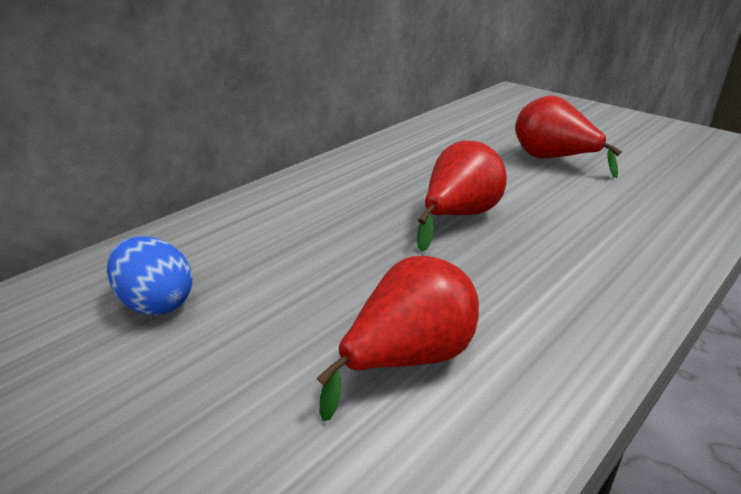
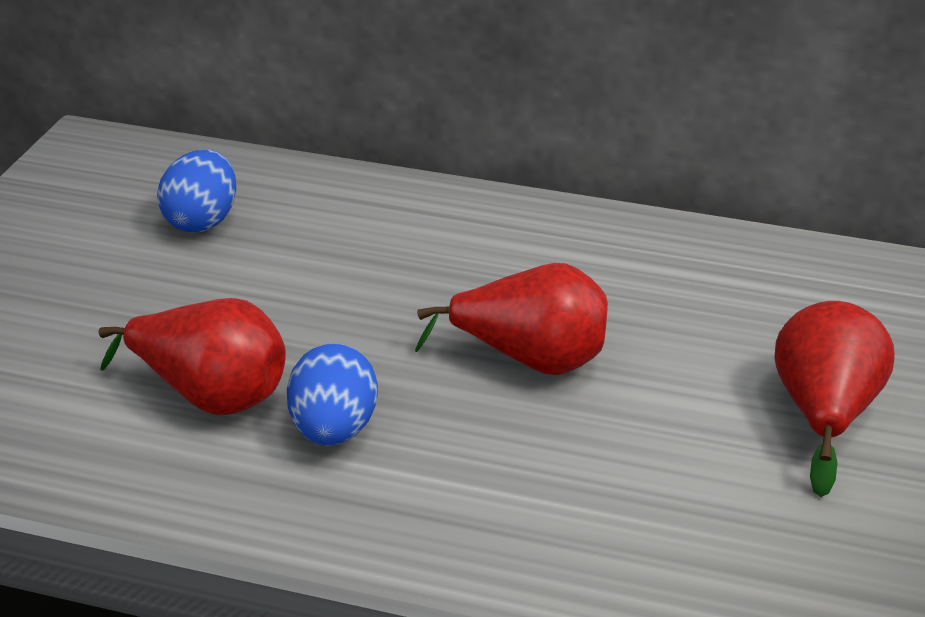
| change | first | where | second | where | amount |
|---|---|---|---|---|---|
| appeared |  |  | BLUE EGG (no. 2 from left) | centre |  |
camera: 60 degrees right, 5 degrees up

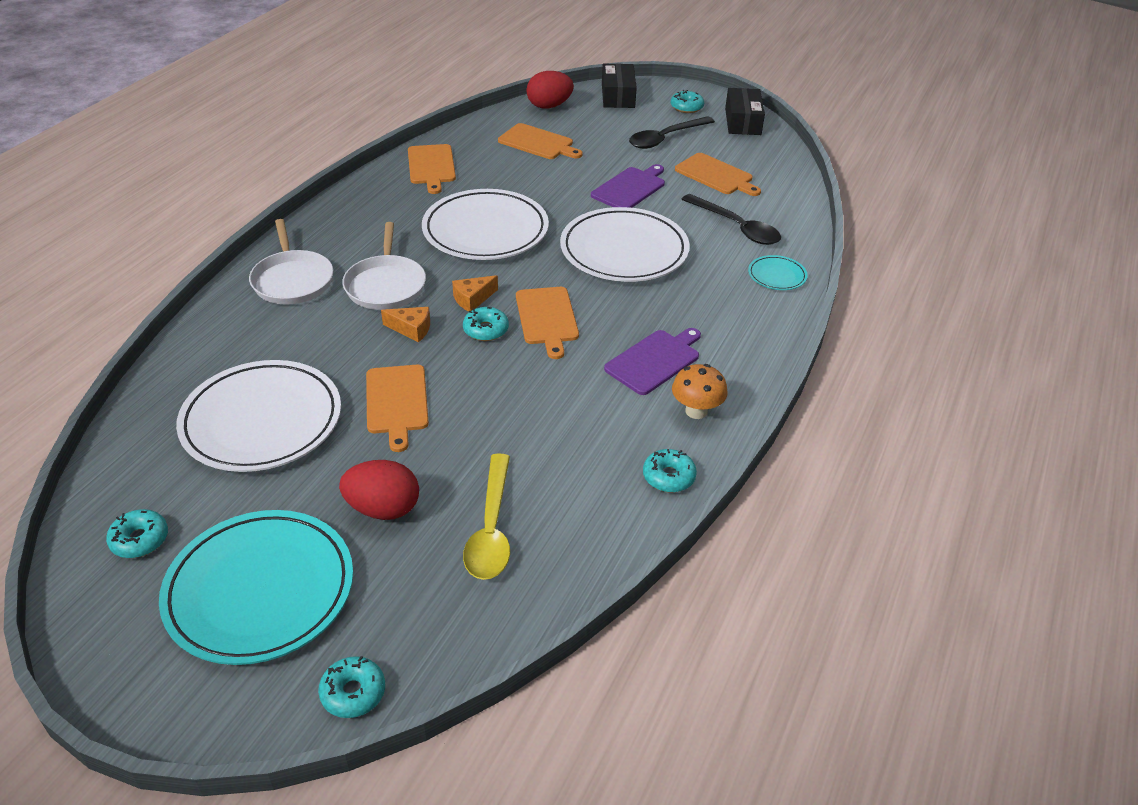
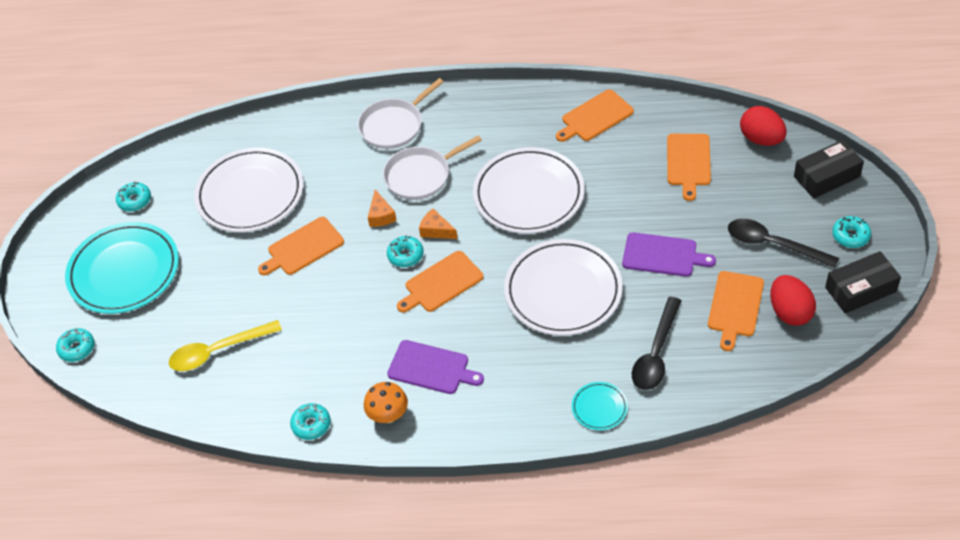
| change | first | where | second | where | amount |
|---|---|---|---|---|---|
| relocated | RED EGG (no. 1 from left in the first image) | middle left | RED EGG (no. 2 from left) | middle right |  |
camera: 70 degrees right, 10 degrees up

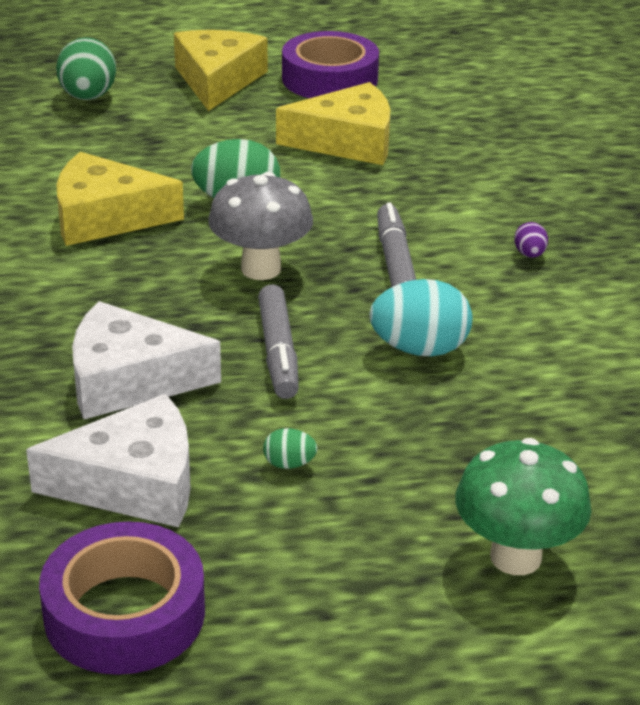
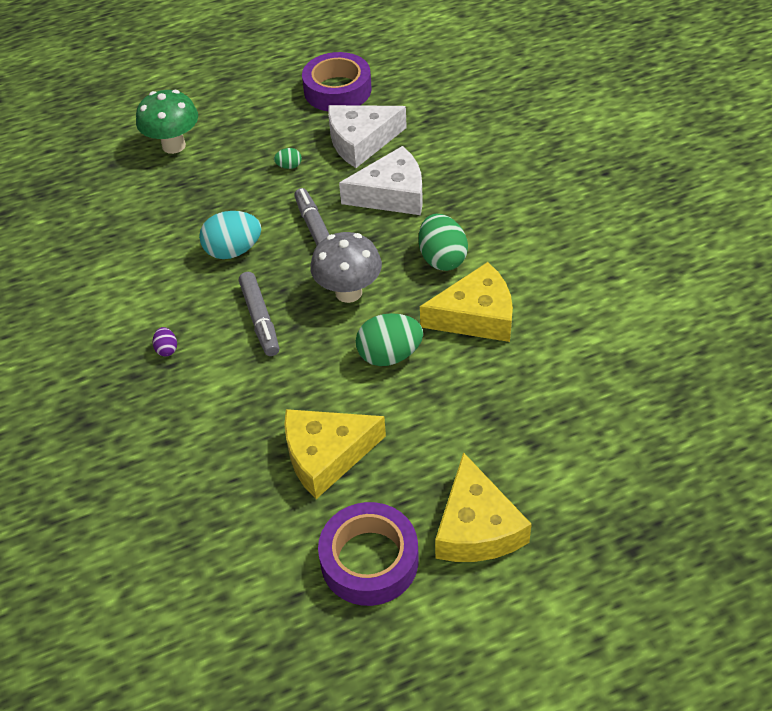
| change | first | where | second | where | amount |
|---|---|---|---|---|---|
| relocated | GREEN EGG (no. 1 from left in the first image) | top left | GREEN EGG (no. 3 from left) | centre |  |
camera: 170 degrees right, 15 degrees up

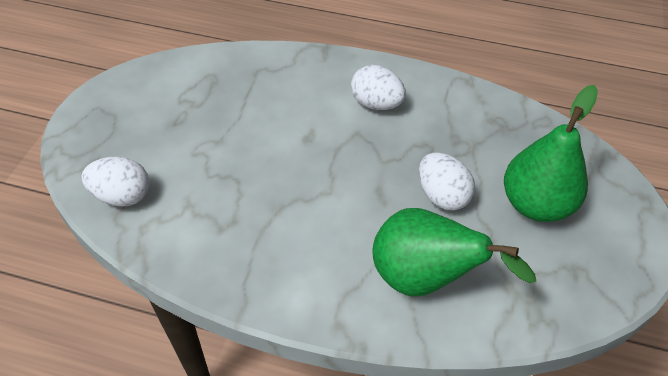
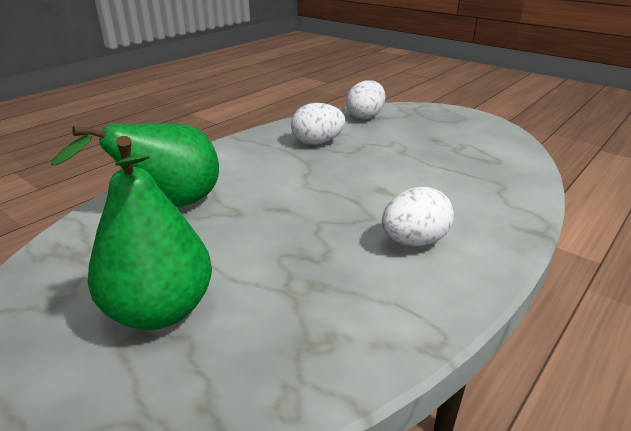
| change | first | where | second | where | amount |
|---|---|---|---|---|---|
| relocated | WHITE EGG (no. 3 from left in the first image) | middle right | WHITE EGG (no. 1 from left) | top centre |  |
camera: 115 degrees right, 20 degrees down

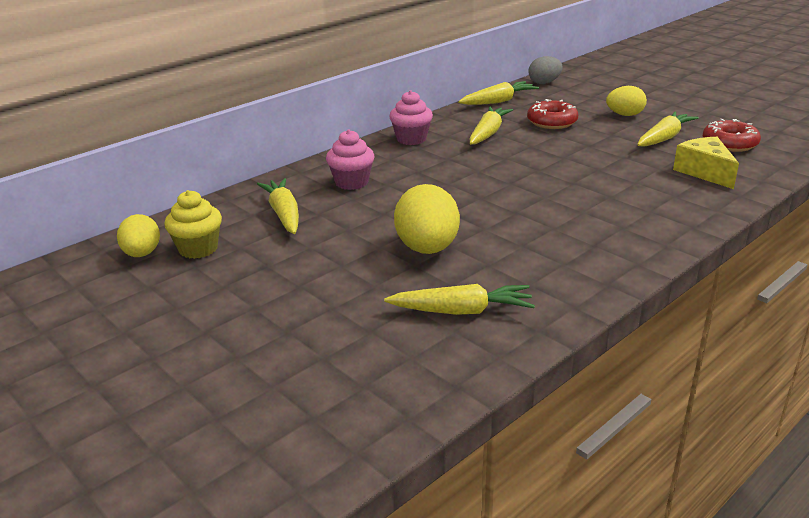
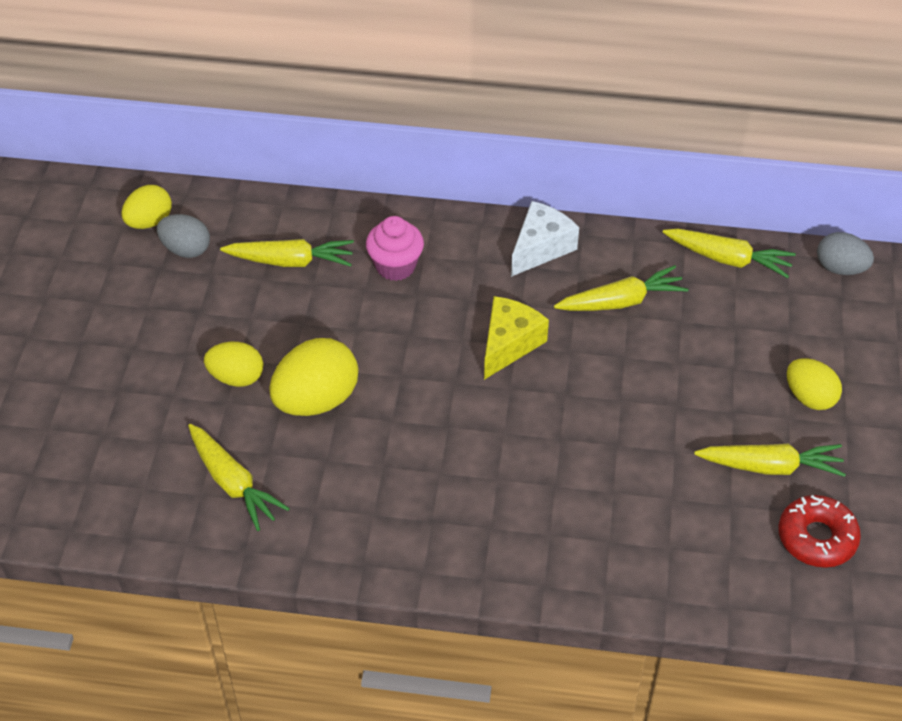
| change | first | where | second | where | amount |
|---|---|---|---|---|---|
| exchanged | YELLOW CUPCAKE | middle left | GREY EGG (no. 1 from left) | top left |  |
| appeared |  |  | YELLOW EGG (no. 2 from left) | middle left |  |
| spun | YELLOW CARROT (no. 1 from left in the first image) | centre | YELLOW CARROT (no. 2 from left) | middle left | 60 degrees clockwise |
| relocated | YELLOW CHEESE | top right |  | centre |  |
| exchanged | PINK CUPCAKE (no. 2 from left) | top centre | WHITE CHEESE | top centre |  |
| missing | RED DONUT (no. 1 from left) | top right |  |  |  |
camera: 50 degrees right, 20 degrees up

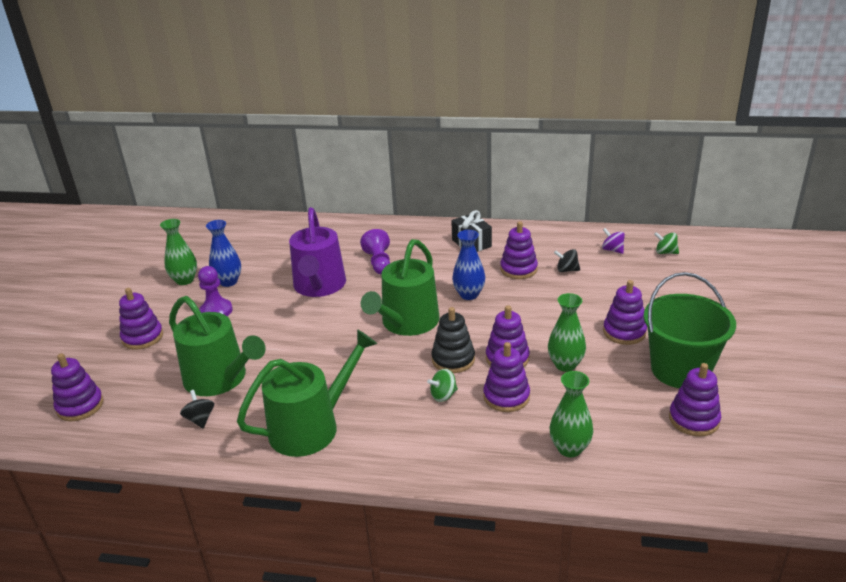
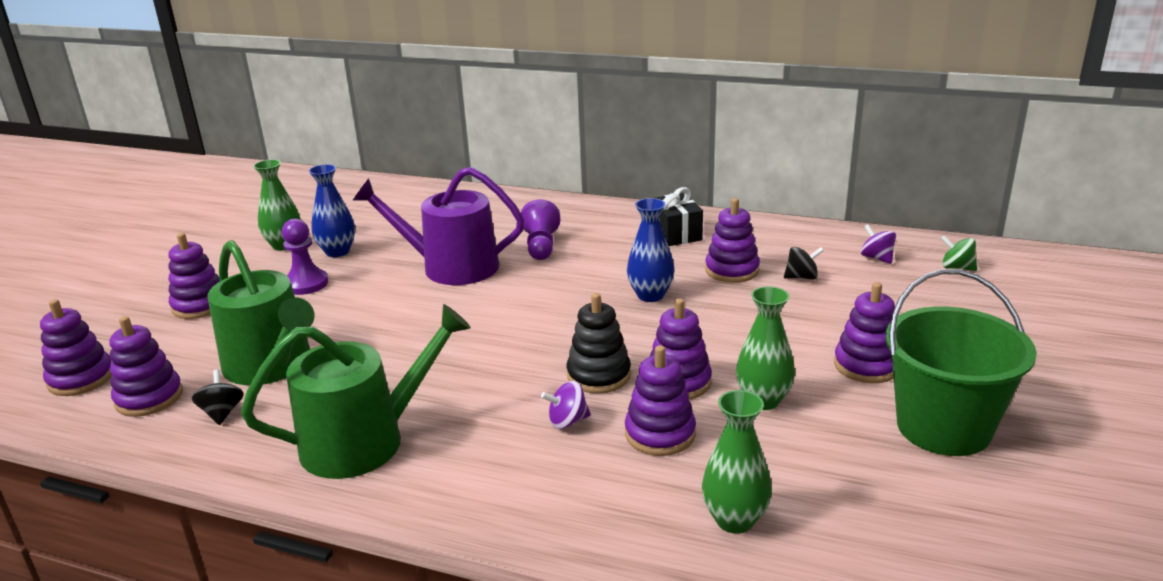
| change | first | where | second | where | amount |
|---|---|---|---|---|---|
| relocated | PURPLE STACKING TOY (no. 7 from left in the first image) | bottom right | PURPLE STACKING TOY (no. 2 from left) | middle left |  |
| spun | PURPLE WATERING CAN | centre |  | centre | 90 degrees clockwise |
| colour | GREEN SPINNING TOP (no. 1 from left) | centre | PURPLE SPINNING TOP (no. 1 from left) | bottom centre |  |
| spun | BLACK SPINNING TOP (no. 2 from left) | middle right |  | middle right | 150 degrees clockwise |
| missing | GREEN WATERING CAN (no. 3 from left) | centre |  |  |  |
camera: 10 degrees right, 5 degrees down

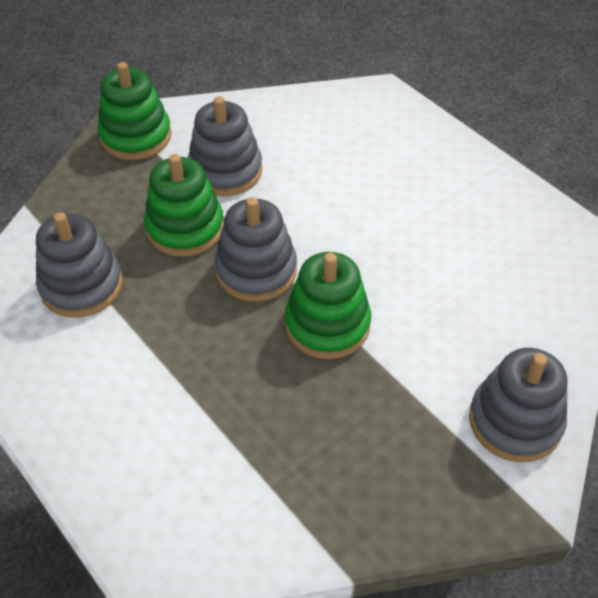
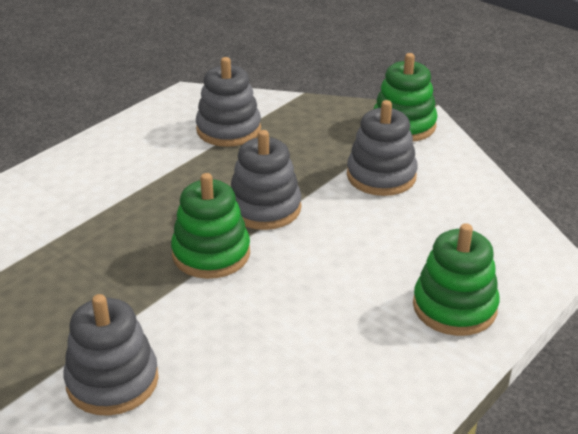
| change | first | where | second | where | amount |
|---|---|---|---|---|---|
| relocated | GREEN STACKING TOY (no. 2 from left in the first image) | middle left | GREEN STACKING TOY (no. 3 from left) | middle right |  |
camera: 80 degrees right, 15 degrees down

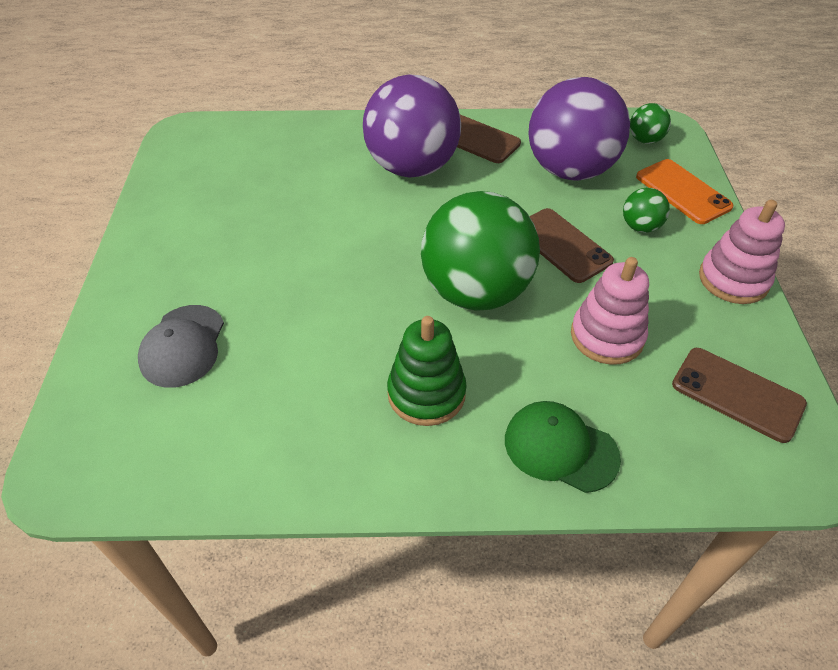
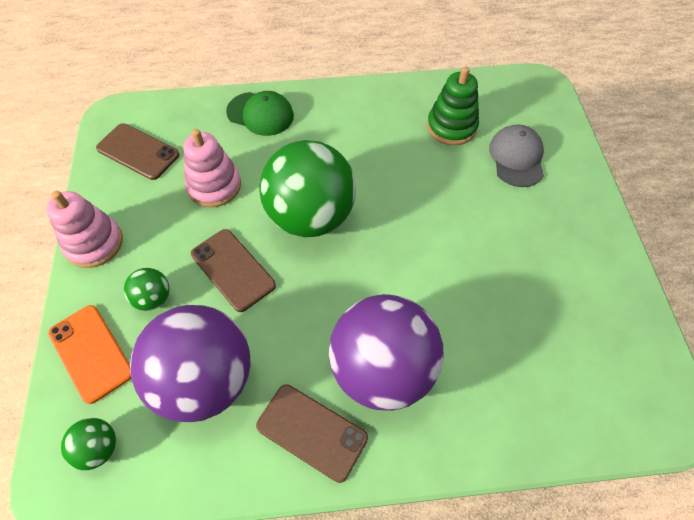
| change | first | where | second | where | amount |
|---|---|---|---|---|---|
| relocated | GREEN STACKING TOY | centre |  | top centre |  |
camera: 175 degrees right, 10 degrees up

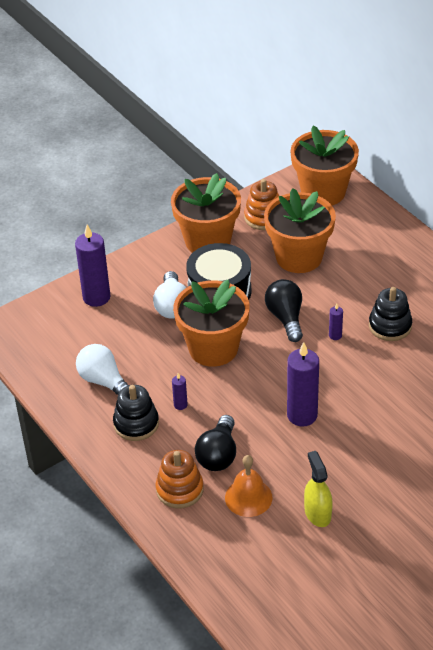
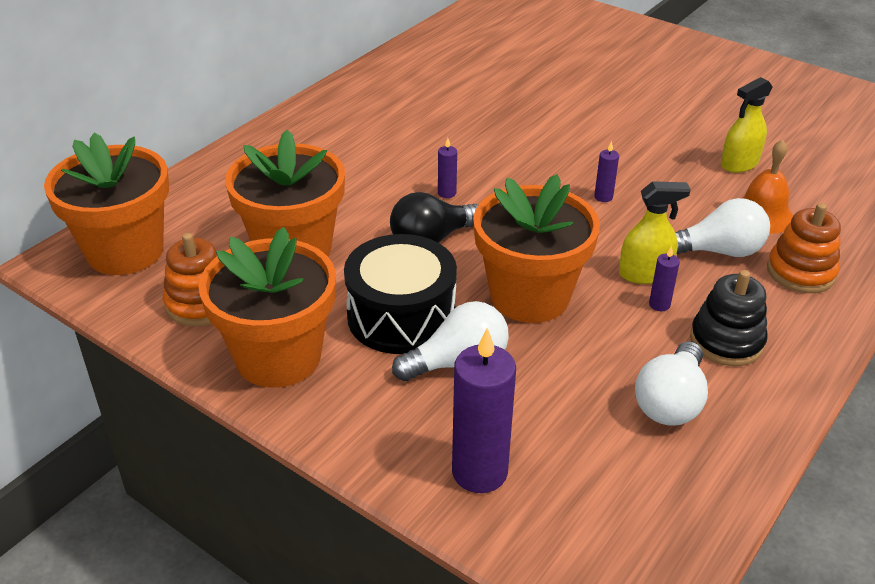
| change | first | where | second | where | amount |
|---|---|---|---|---|---|
| size | PURPLE CANDLE (no. 3 from left) | middle right |  | top right | x0.46 |
| appeared |  |  | YELLOW SPRAY BOTTLE (no. 1 from left) | middle right |  |
| colour | BLACK LIGHT BULB (no. 1 from left) | bottom centre | WHITE LIGHT BULB (no. 3 from left) | middle right |  |
| missing | BLACK STACKING TOY (no. 2 from left) | middle right |  |  |  |
camera: 110 degrees left, 5 degrees down

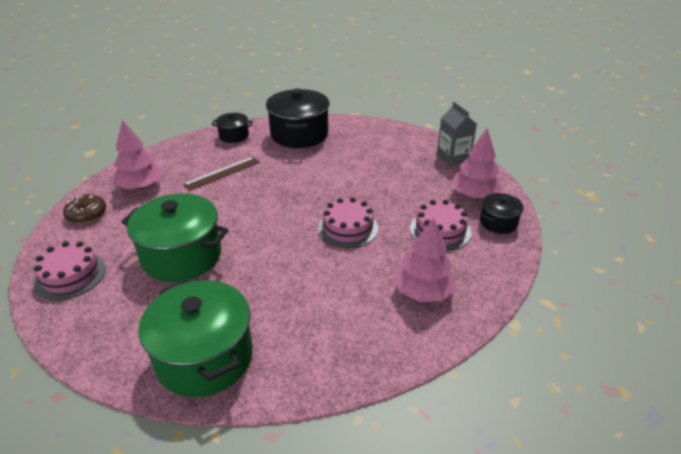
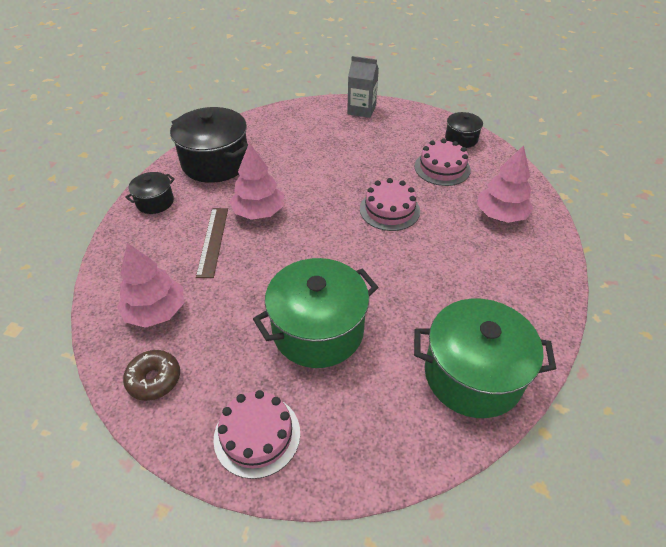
| change | first | where | second | where | amount |
|---|---|---|---|---|---|
| relocated | PINK TREE (no. 3 from left in the first image) | middle right | PINK TREE (no. 2 from left) | top centre |  |
camera: 50 degrees left, 10 degrees up

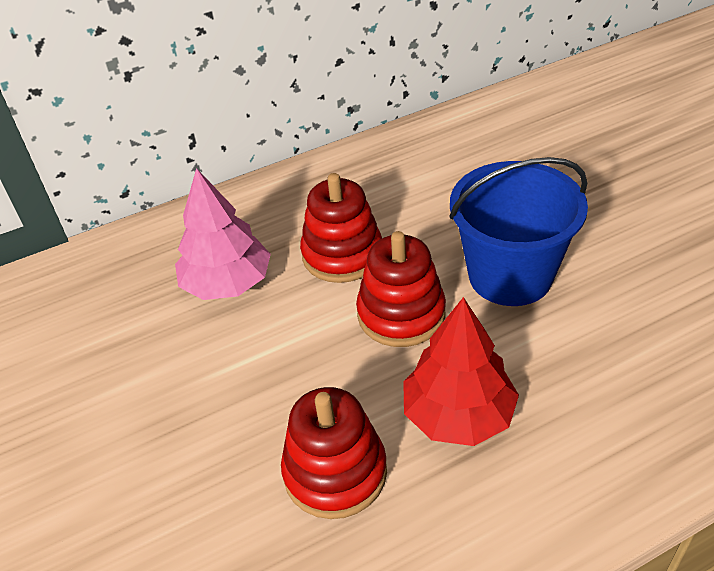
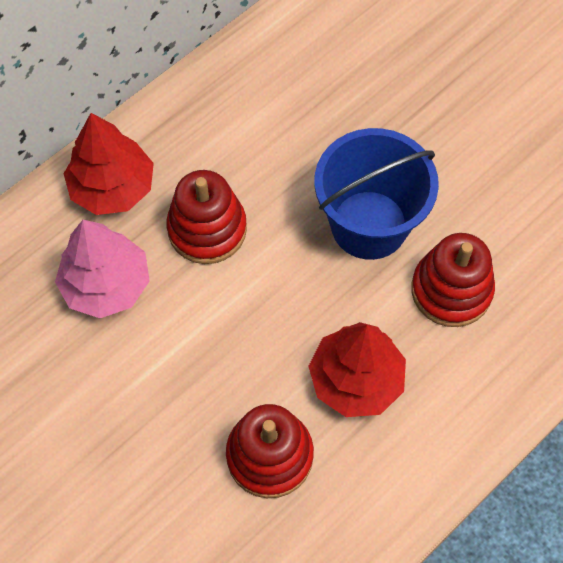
| change | first | where | second | where | amount |
|---|---|---|---|---|---|
| appeared |  |  | RED TREE (no. 1 from left) | top left |  |
| relocated | RED STACKING TOY (no. 3 from left) | centre |  | middle right |  |
camera: 20 degrees left, 20 degrees up

